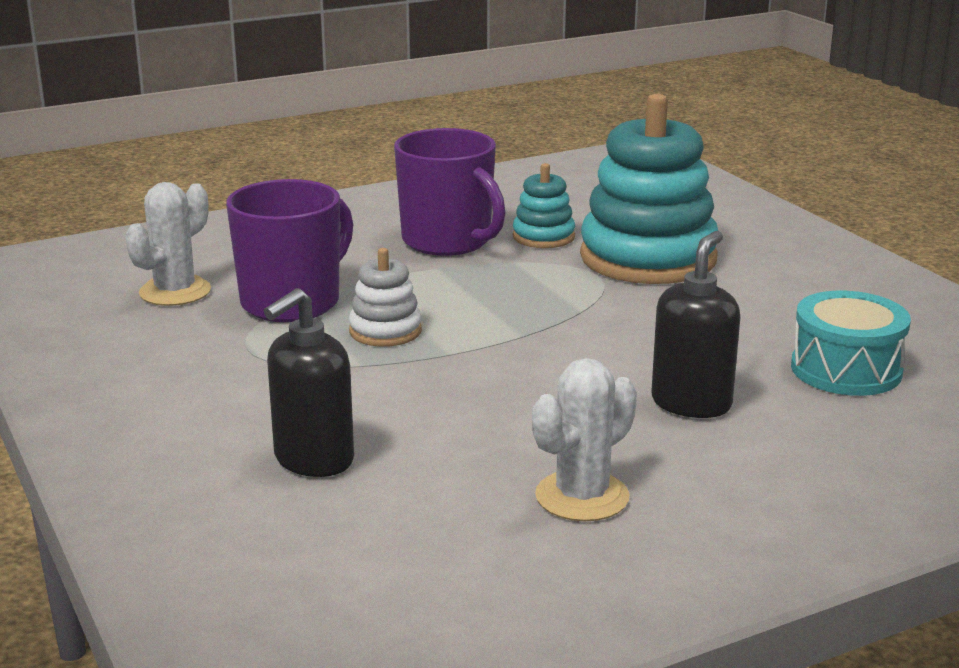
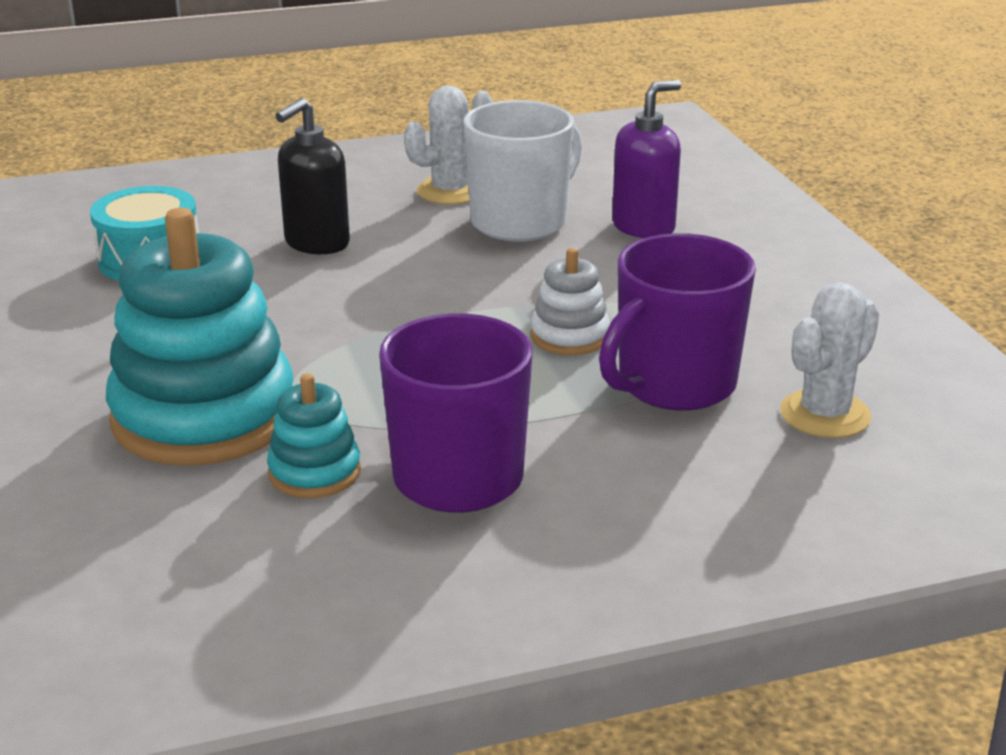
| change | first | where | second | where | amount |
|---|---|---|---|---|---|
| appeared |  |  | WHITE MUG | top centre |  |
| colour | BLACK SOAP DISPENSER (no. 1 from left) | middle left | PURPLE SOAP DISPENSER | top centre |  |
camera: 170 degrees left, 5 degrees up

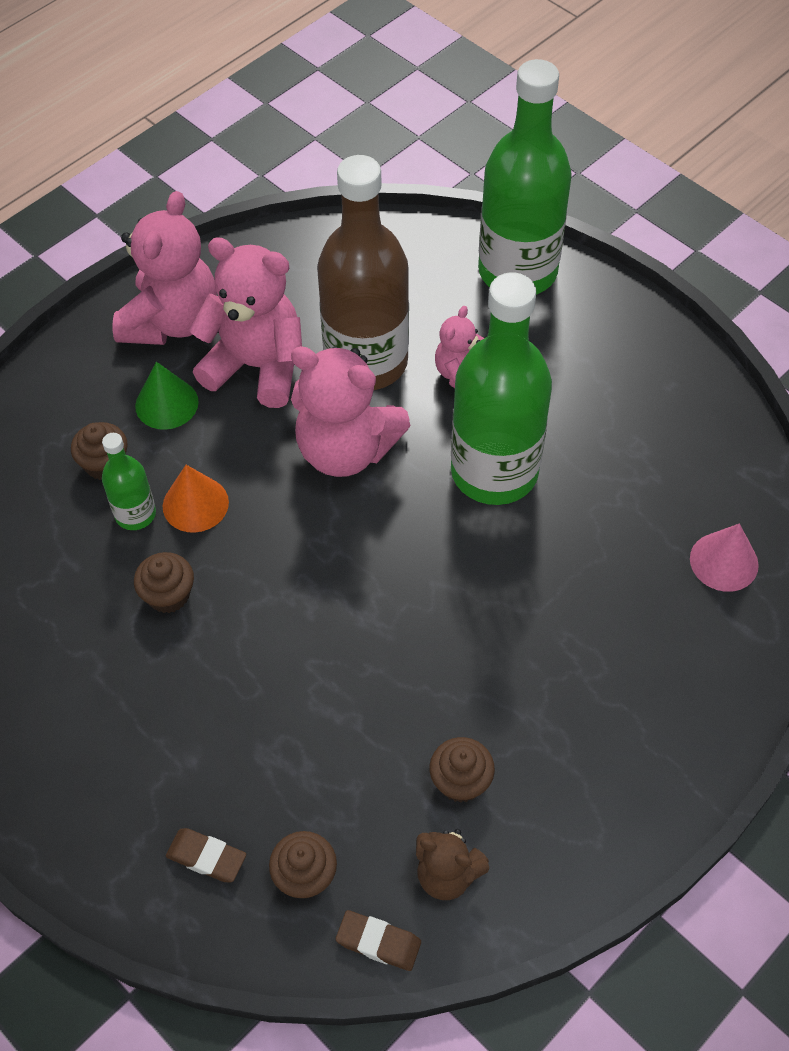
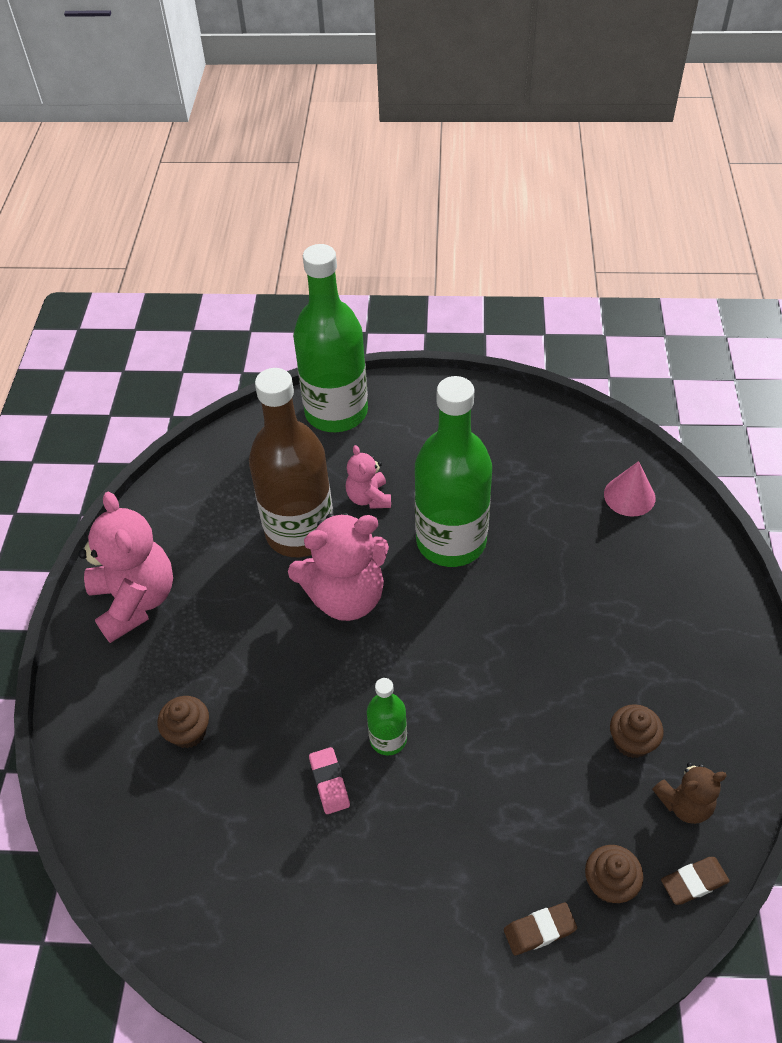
| change | first | where | second | where | amount |
|---|---|---|---|---|---|
| exchanged | BROWN CUPCAKE (no. 2 from left) | middle left | PINK ERASER | bottom centre |  |
| relocated | GREEN BOTTLE (no. 1 from left in the first image) | middle left | GREEN BOTTLE (no. 2 from left) | bottom centre |  |
| missing | GREEN CONE | middle left |  |  |  |
| missing | ORANGE CONE | middle left |  |  |  |
| missing | PINK TEDDY BEAR (no. 2 from left) | top left |  |  |  |
camera: 40 degrees left, 5 degrees down

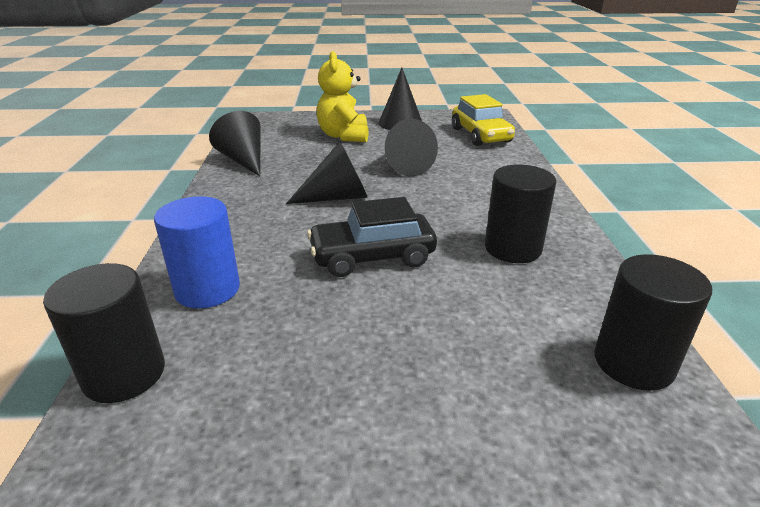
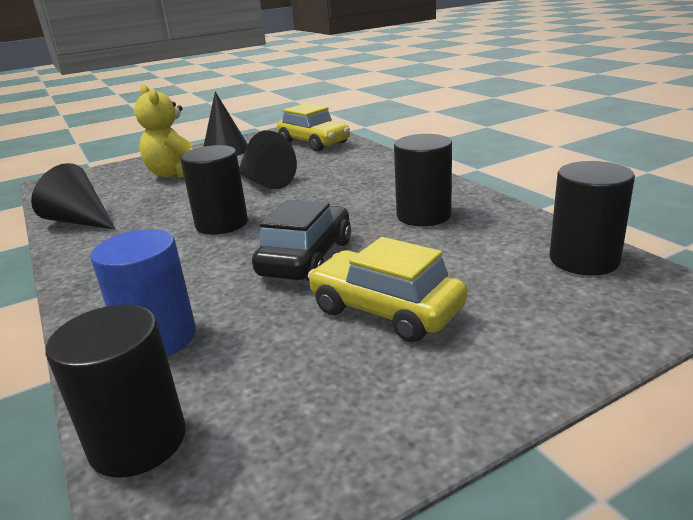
| change | first | where | second | where | amount |
|---|---|---|---|---|---|
| exchanged | BLACK CONE (no. 2 from left) | centre | BLACK CYLINDER (no. 2 from left) | middle left |  |
| spun | BLACK CAR | centre |  | centre | 150 degrees clockwise |
| appeared |  |  | YELLOW CAR (no. 2 from left) | centre |  |
camera: 25 degrees left, 5 degrees down

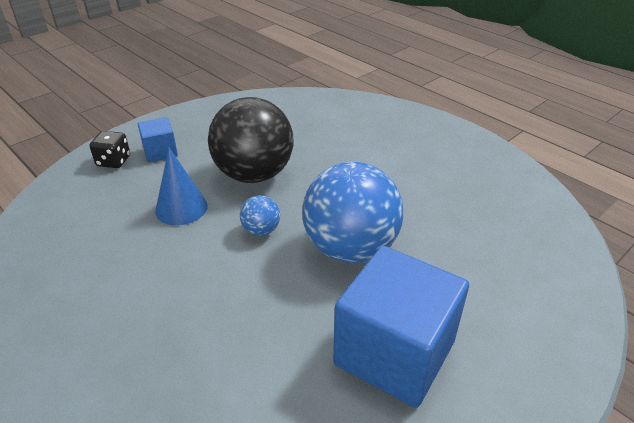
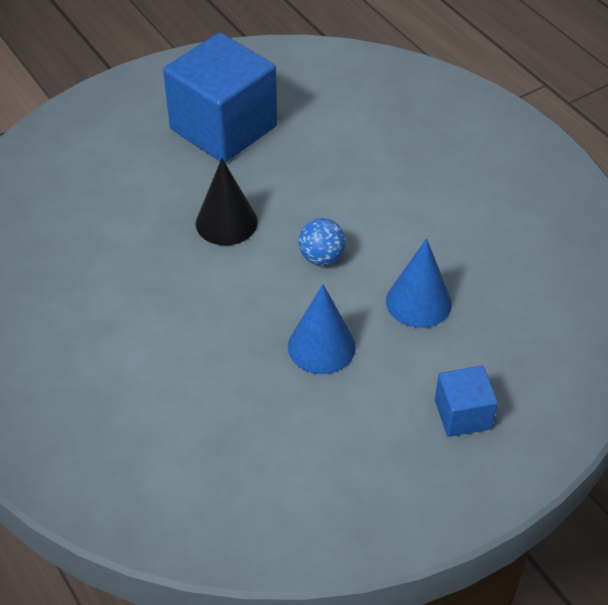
| change | first | where | second | where | amount |
|---|---|---|---|---|---|
| exchanged | BLUE BALL (no. 2 from left) | centre | BLACK CONE | top centre |  |
| exchanged | BLACK BALL | top centre | BLUE CONE (no. 1 from left) | centre |  |
| missing | BLACK DICE | middle left |  |  |  |
camera: 170 degrees left, 10 degrees up

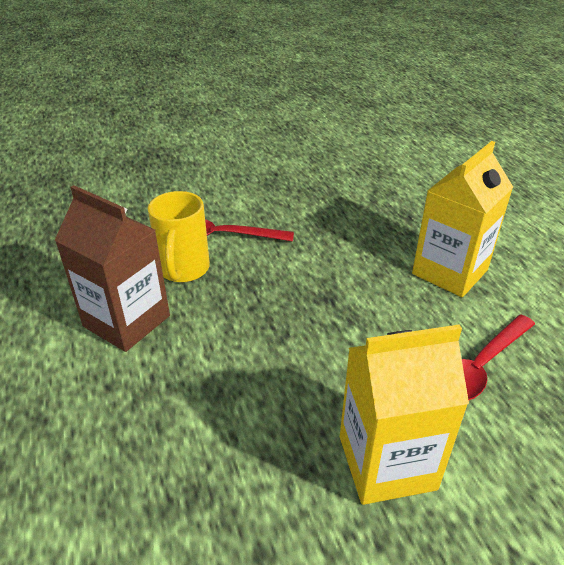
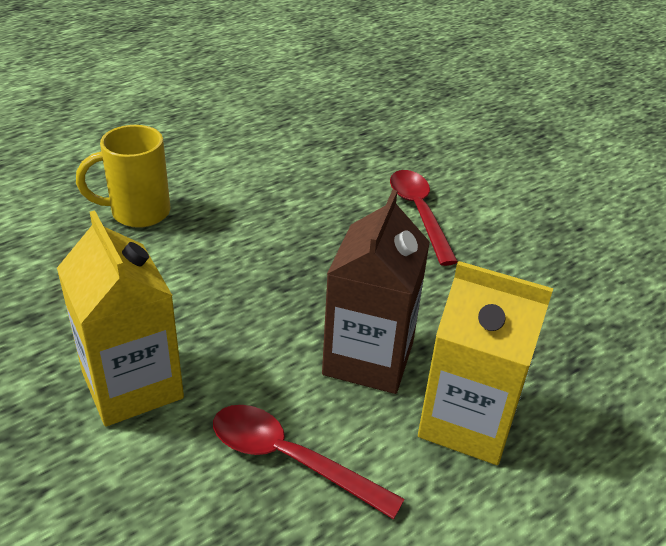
| change | first | where | second | where | amount |
|---|---|---|---|---|---|
| relocated | YELLOW MUG | middle left |  | top left |  |
| relocated | BROWN CARTON | middle left |  | centre |  |
camera: 70 degrees right, 0 degrees up

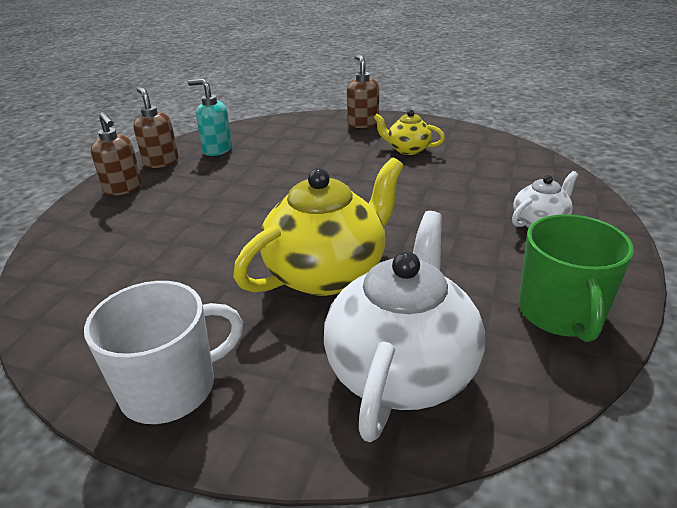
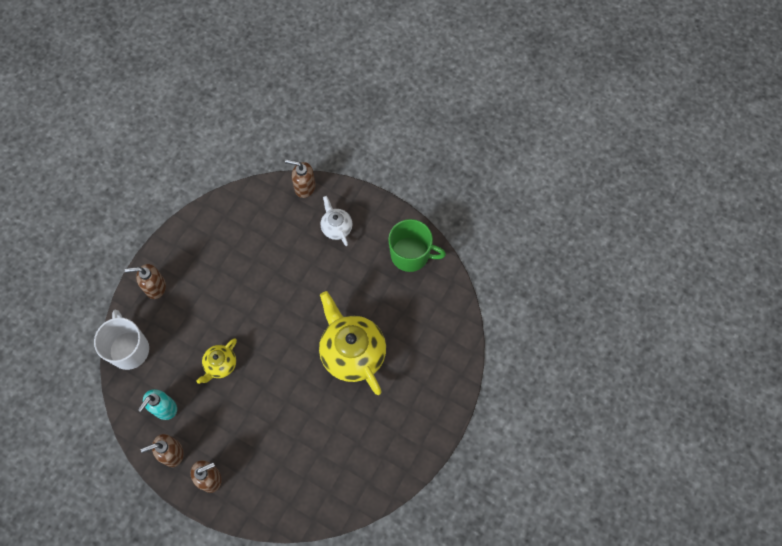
| change | first | where | second | where | amount |
|---|---|---|---|---|---|
| relocated | WHITE MUG | bottom left |  | middle left |  |
| relocated | YELLOW TEAPOT (no. 2 from left in the first image) | top centre | YELLOW TEAPOT (no. 1 from left) | middle left |  |
| appeared |  |  | BROWN SOAP DISPENSER (no. 4 from left) | top centre |  |
| missing | WHITE TEAPOT (no. 1 from left) | centre |  |  |  |
camera: 80 degrees left, 35 degrees up

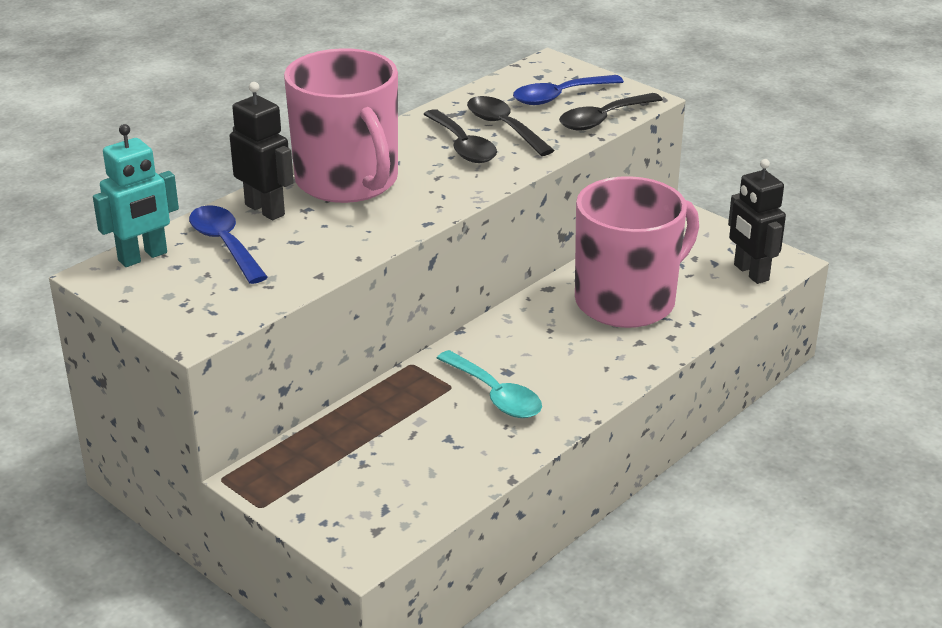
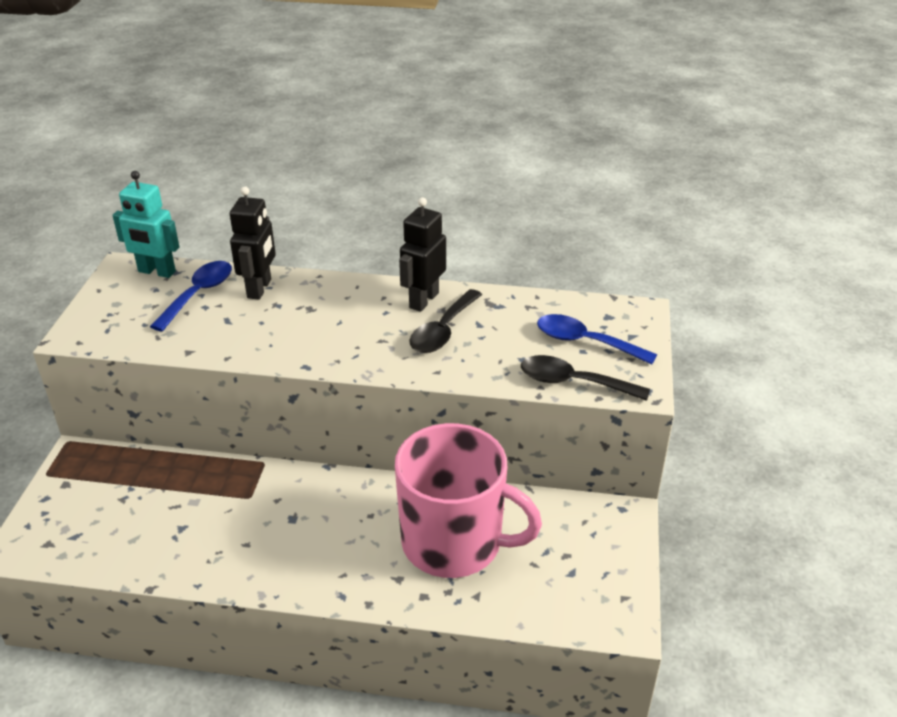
| change | first | where | second | where | amount |
|---|---|---|---|---|---|
| relocated | BLACK ROBOT (no. 2 from left) | middle right |  | centre |  |
| missing | PINK MUG (no. 1 from left) | top centre |  |  |  |
| missing | TURQUOISE SPOON | centre |  |  |  |
| missing | BLACK SPOON (no. 2 from left) | top centre |  |  |  |
camera: 55 degrees right, 5 degrees up

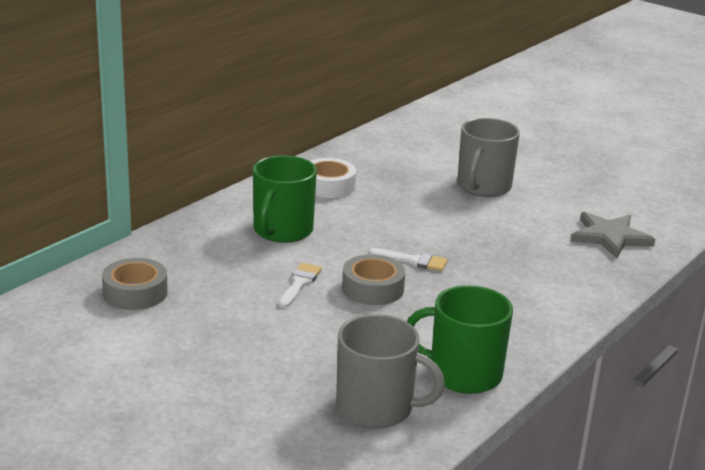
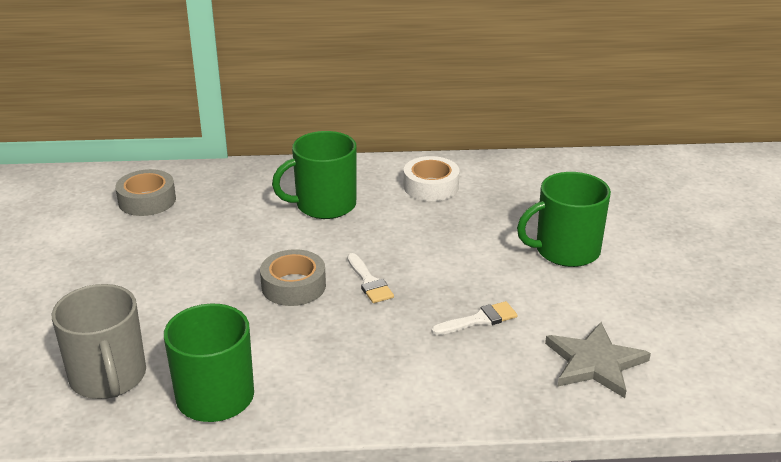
| change | first | where | second | where | amount |
|---|---|---|---|---|---|
| relocated | WHITE BRUSH (no. 1 from left in the first image) | centre | WHITE BRUSH (no. 2 from left) | bottom centre |  |
| colour | GREY MUG (no. 2 from left) | middle right | GREEN MUG (no. 3 from left) | middle right |  |
camera: 50 degrees right, 5 degrees up

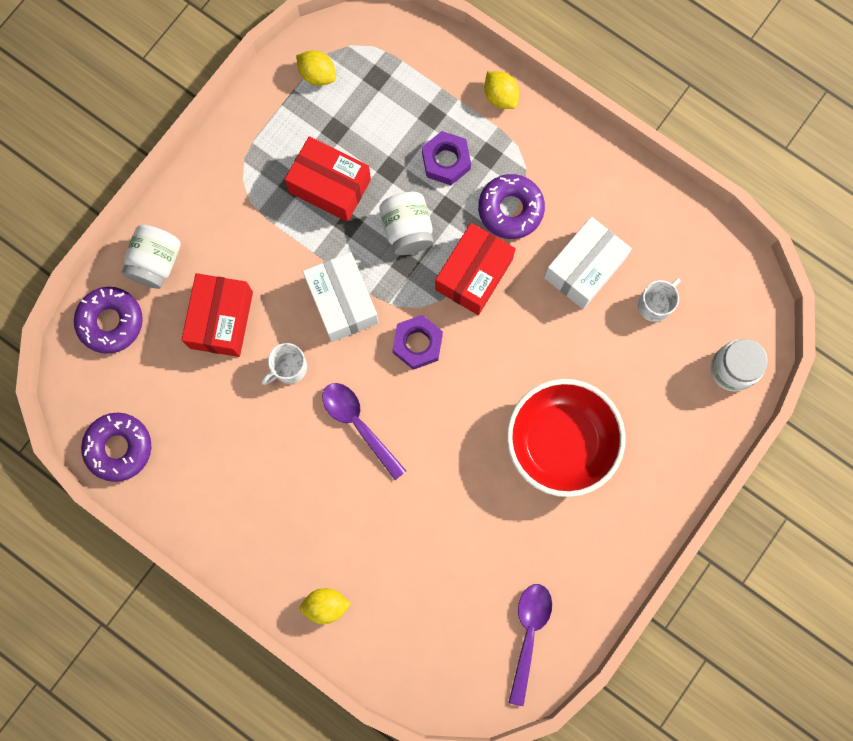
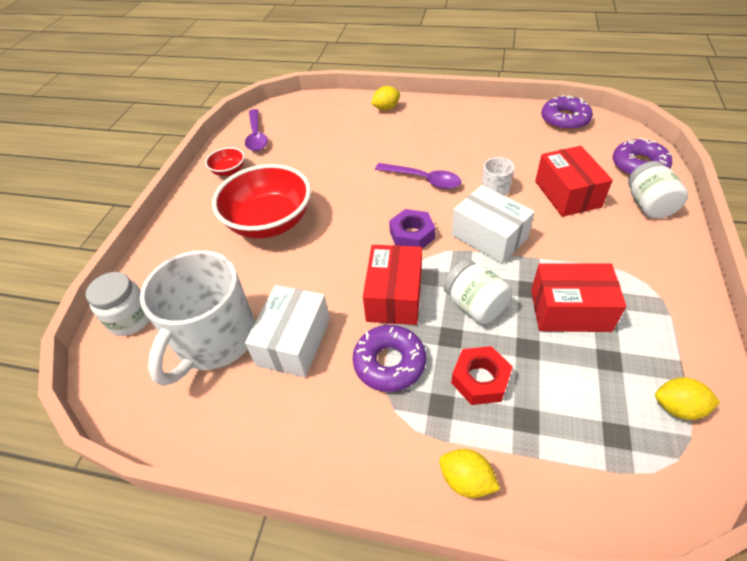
| change | first | where | second | where | amount |
|---|---|---|---|---|---|
| size | WHITE MUG (no. 2 from left in the first image) | middle right | WHITE MUG (no. 1 from left) | middle left | x2.35 |
| appeared |  |  | RED BOWL (no. 1 from left) | top left |  |
| colour | PURPLE NUT (no. 2 from left) | top centre | RED NUT | bottom centre |  |
camera: 160 degrees right, 30 degrees down

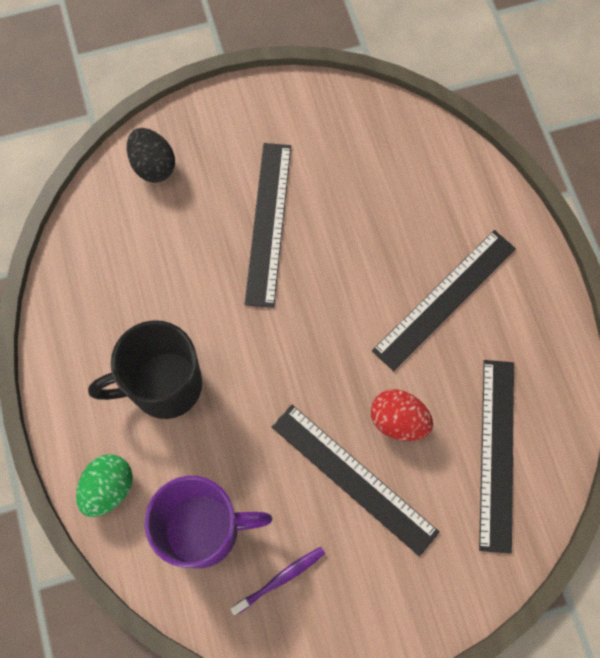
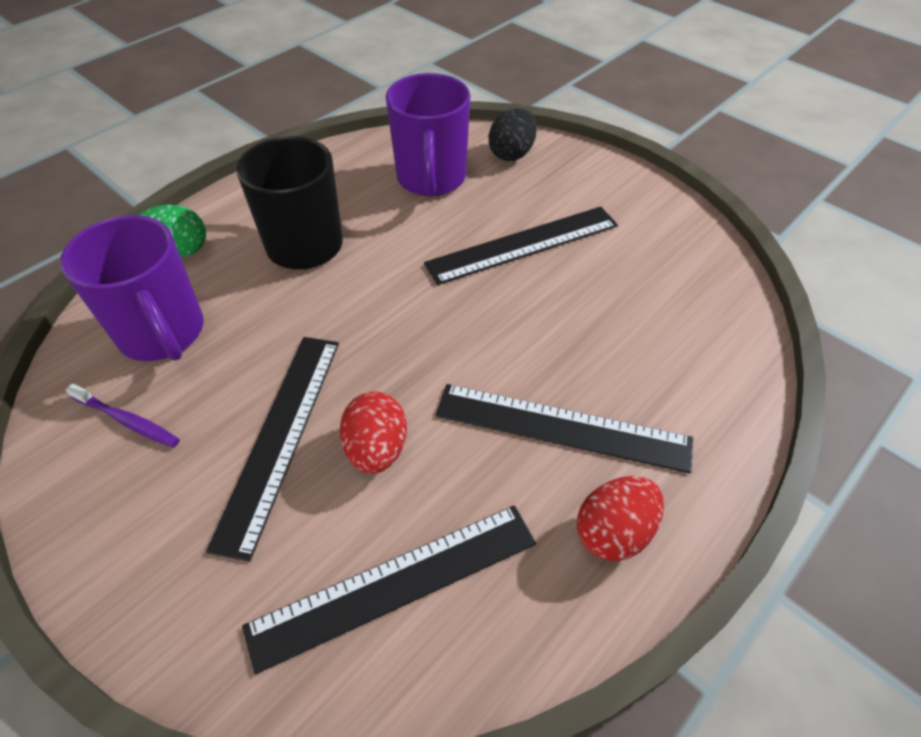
| change | first | where | second | where | amount |
|---|---|---|---|---|---|
| appeared |  |  | PURPLE MUG (no. 2 from left) | top centre |  |
| appeared |  |  | RED EGG (no. 2 from left) | bottom right |  |
camera: 60 degrees right, 20 degrees down

